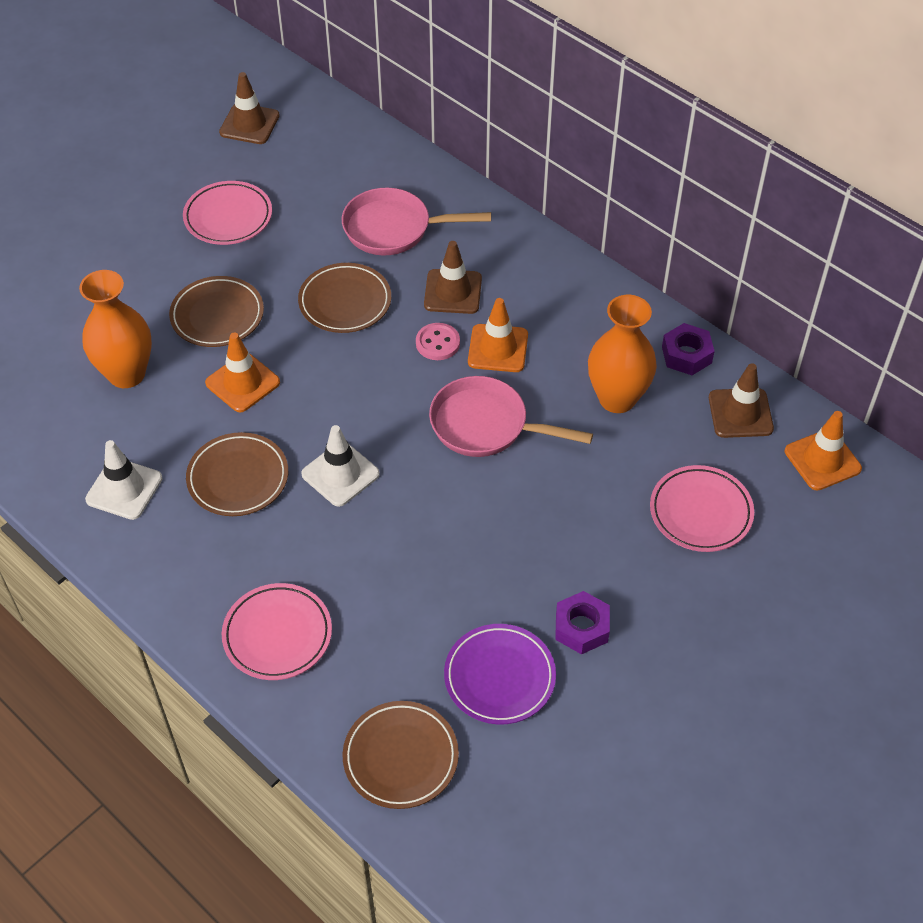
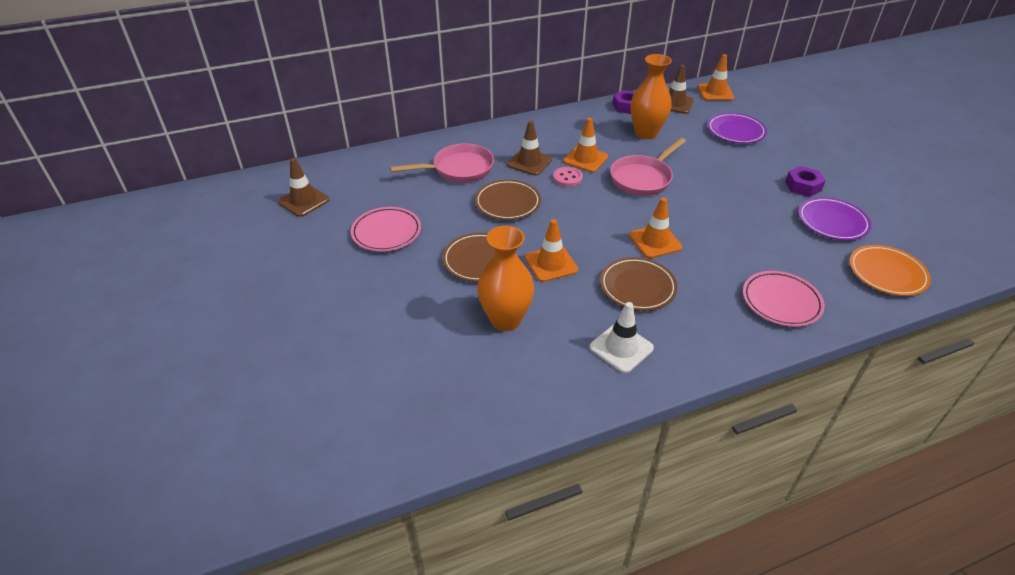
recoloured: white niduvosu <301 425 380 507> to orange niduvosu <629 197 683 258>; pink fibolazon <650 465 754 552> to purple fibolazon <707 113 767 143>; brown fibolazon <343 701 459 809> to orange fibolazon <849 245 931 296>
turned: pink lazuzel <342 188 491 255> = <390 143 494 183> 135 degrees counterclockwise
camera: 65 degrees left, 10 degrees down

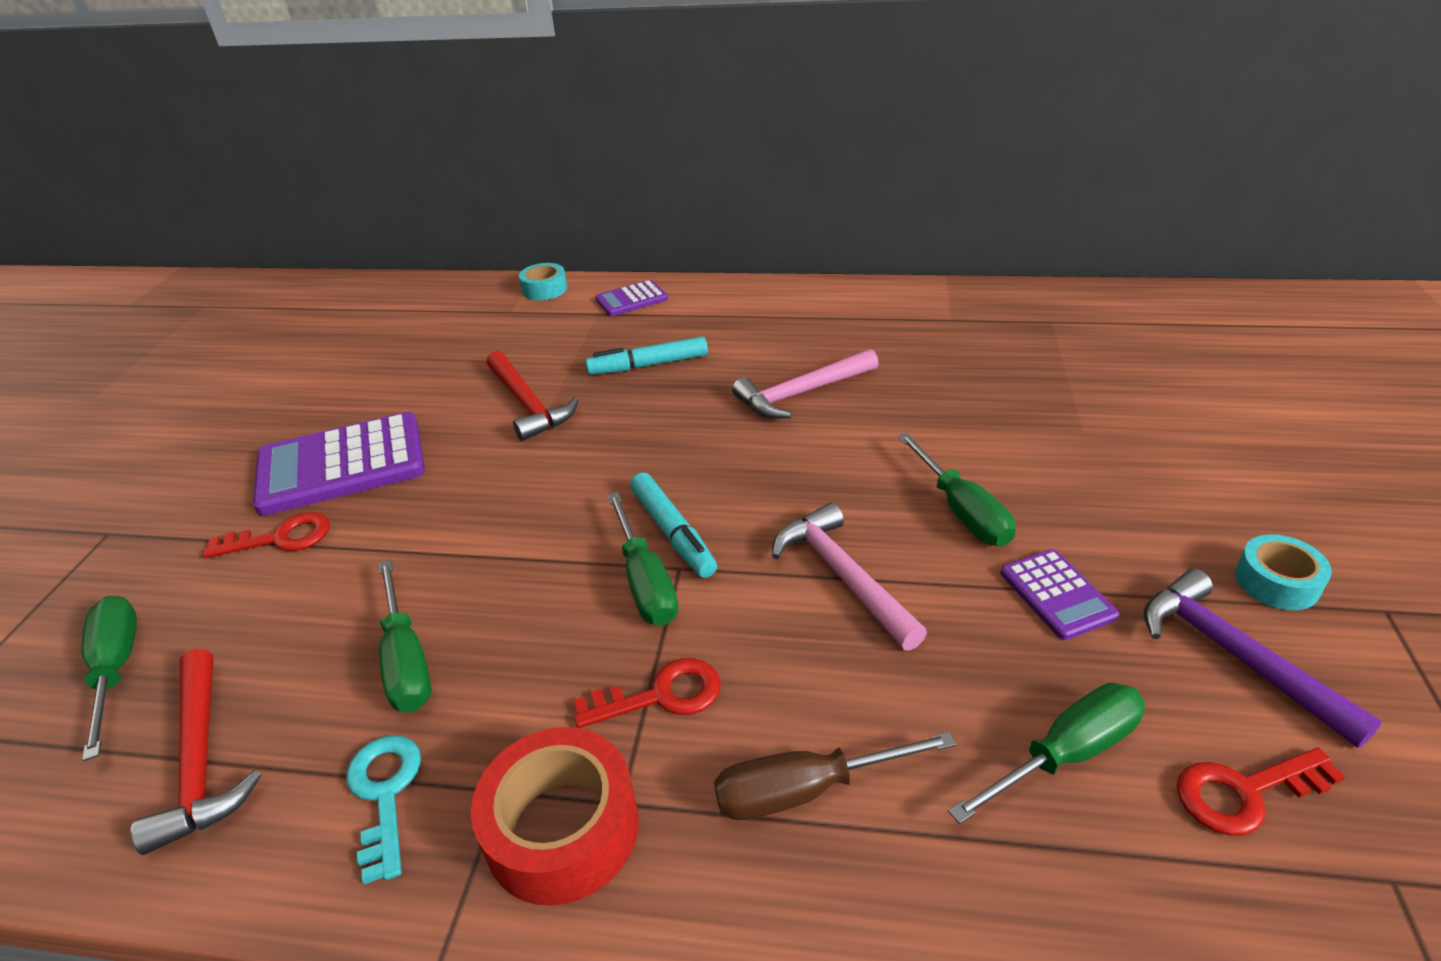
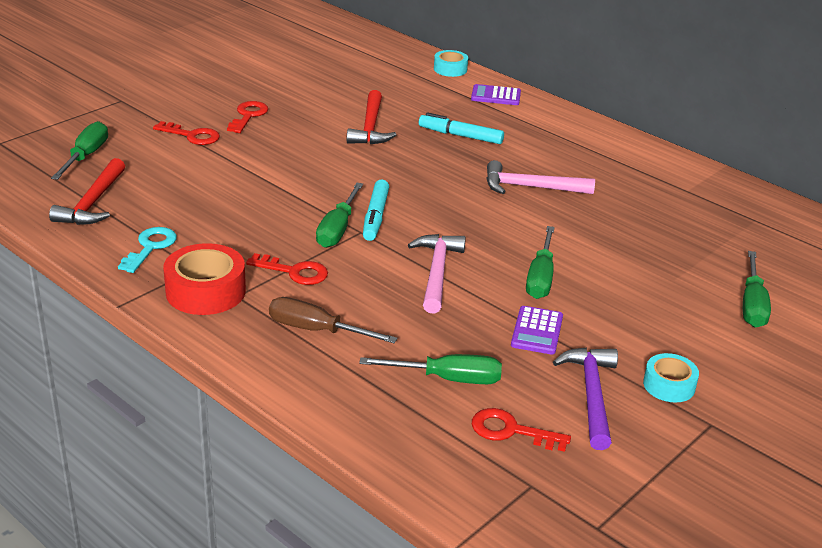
moved: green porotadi <379 560 431 712> to <743 251 771 328>
replaced: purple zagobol <253 412 425 516> to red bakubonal <227 101 268 133>
camera: 30 degrees right, 5 degrees down

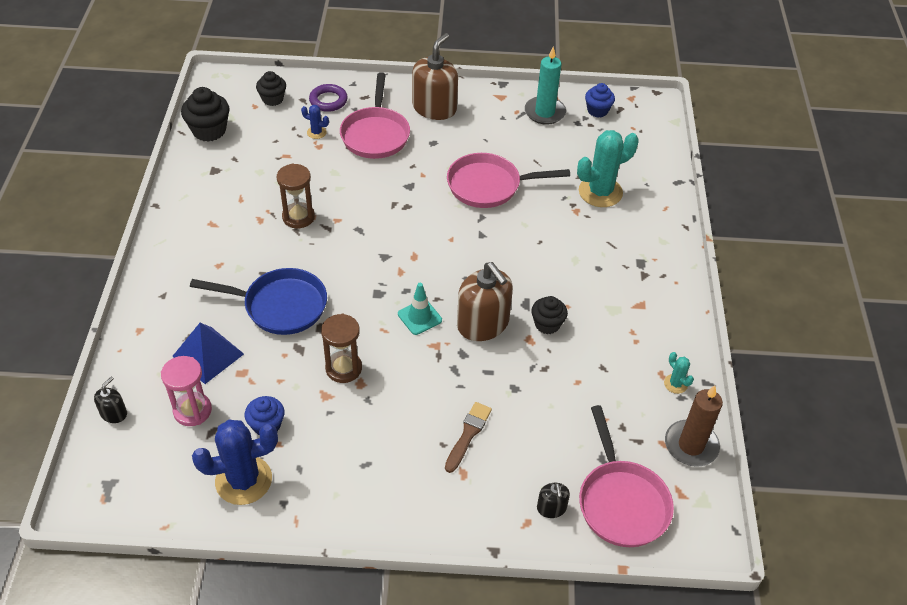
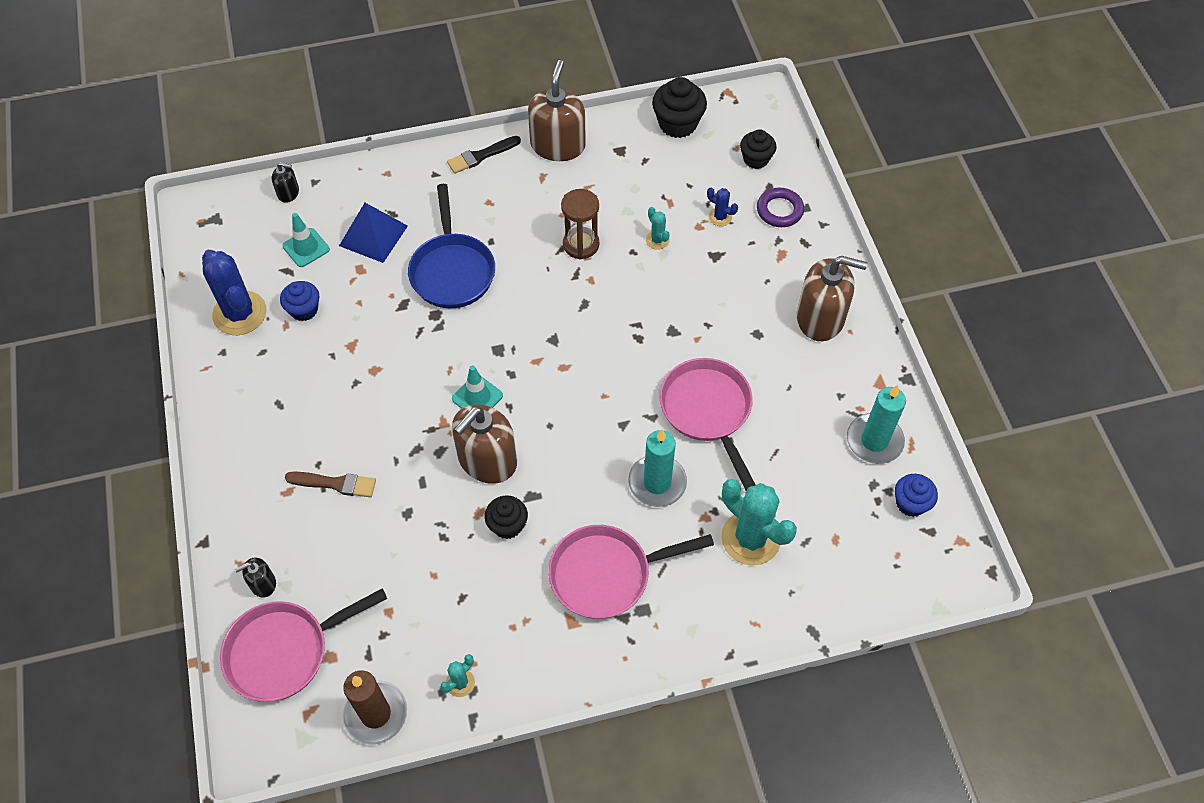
removed: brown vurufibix <321 314 362 383>
added: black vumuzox <447 136 521 174>; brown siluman <528 60 586 161>; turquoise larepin <628 430 687 507>; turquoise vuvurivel <646 207 670 250>
moved: pink lazuzel <340 73 410 159> to <548 525 714 619>
replaced: pink vurufibix <161 356 212 426> to turquoise niduvosu <282 213 330 267>
turned: blue vuvurivel <301 105 329 139> = <707 188 738 226> 60 degrees counterclockwise
camera: 75 degrees right, 10 degrees up

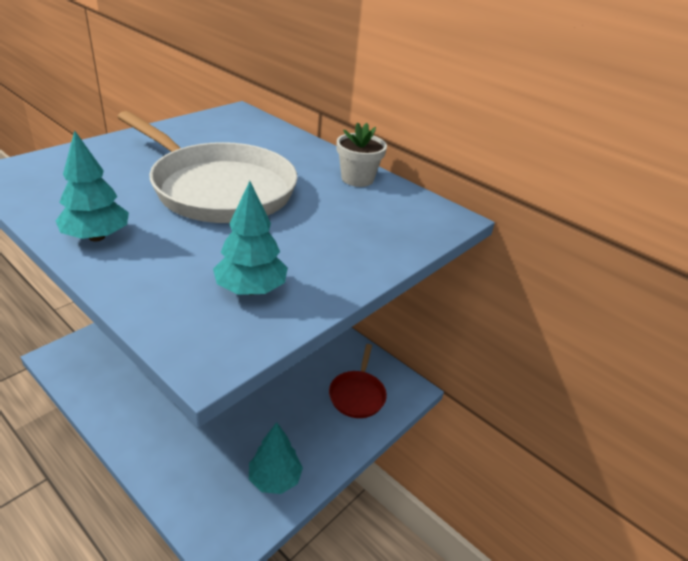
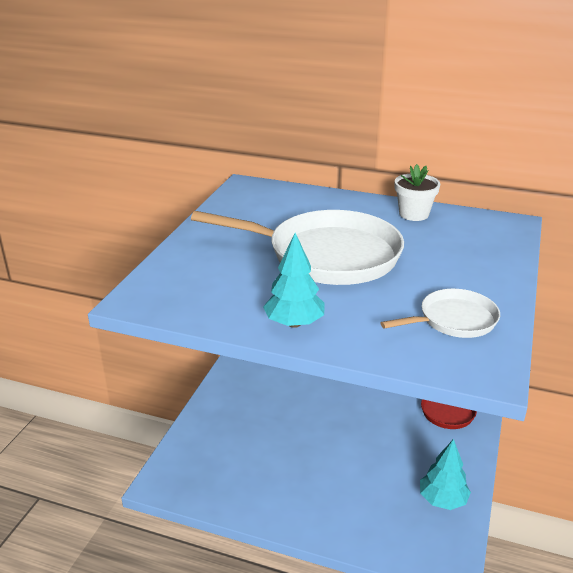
replaced: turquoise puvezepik <213 181 288 295> to white lazuzel <380 289 500 338>
camera: 20 degrees left, 5 degrees down

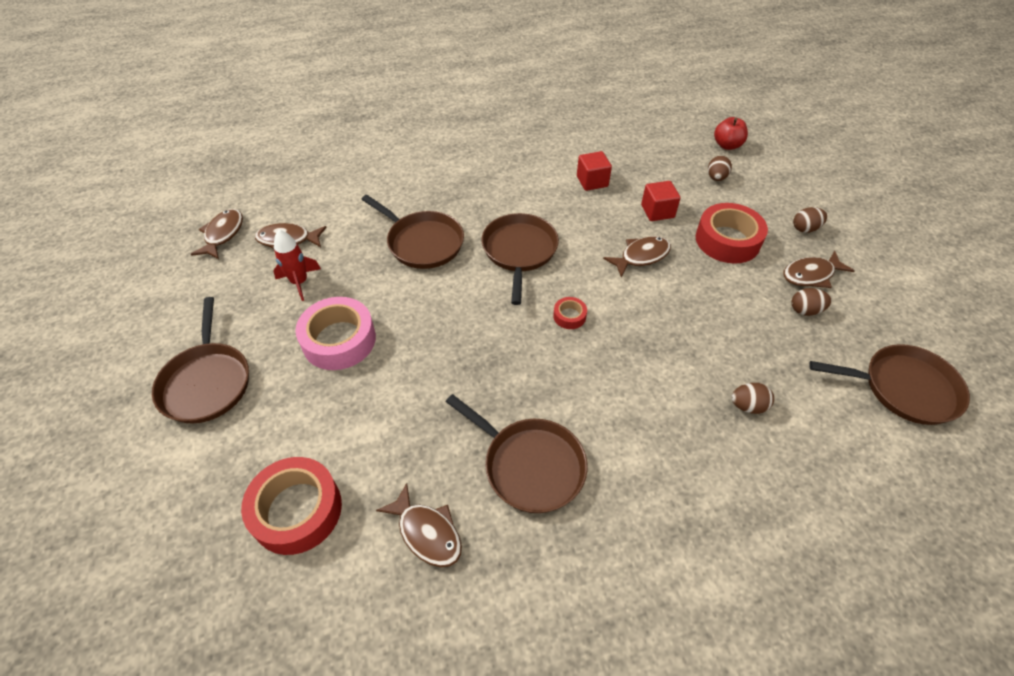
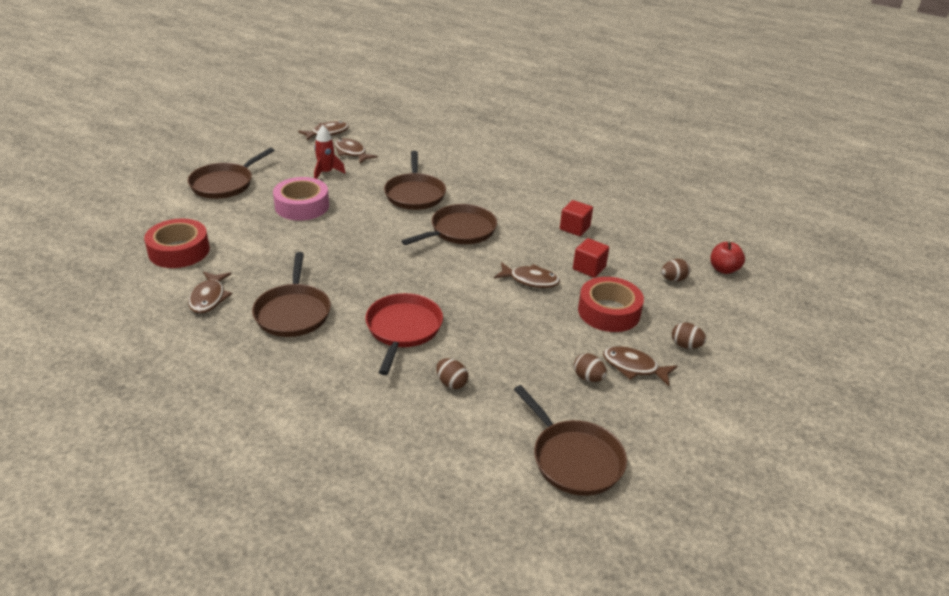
removed: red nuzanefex <553 297 587 329>
added: red lazuzel <365 293 443 375>
camera: 45 degrees right, 15 degrees down

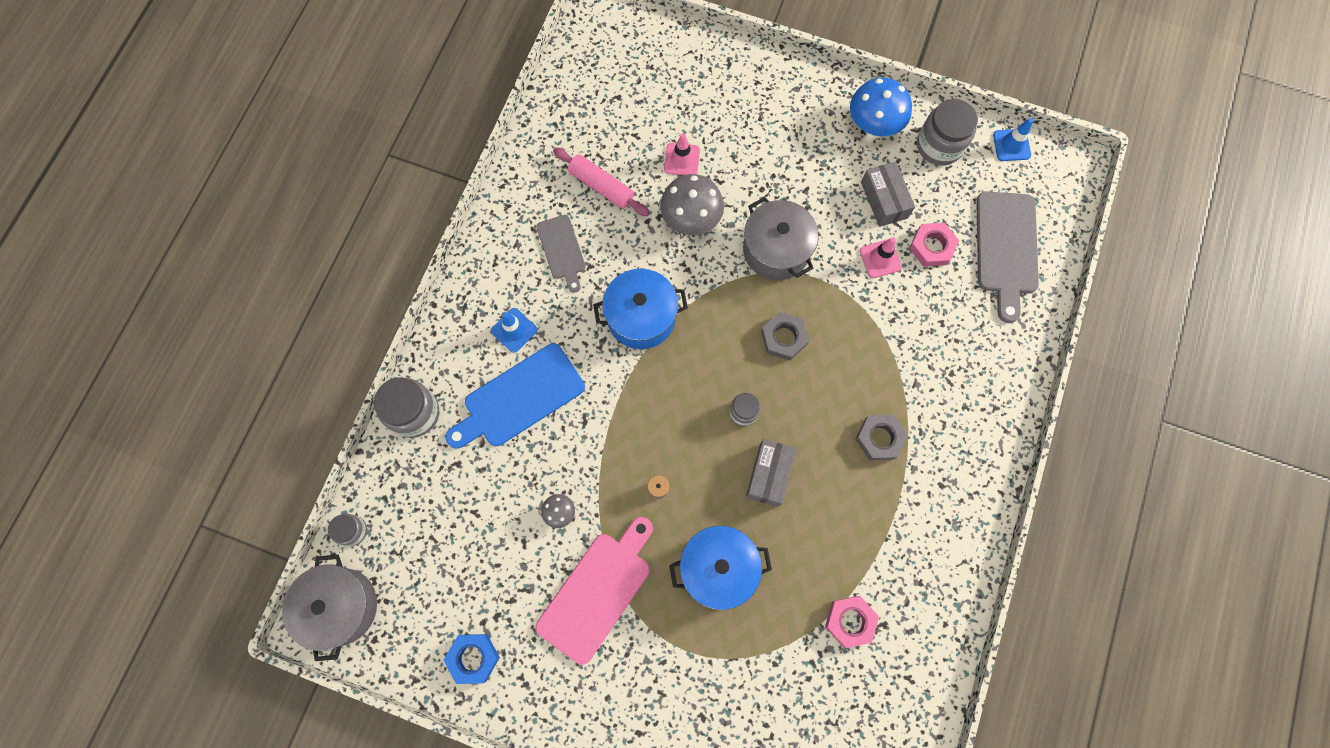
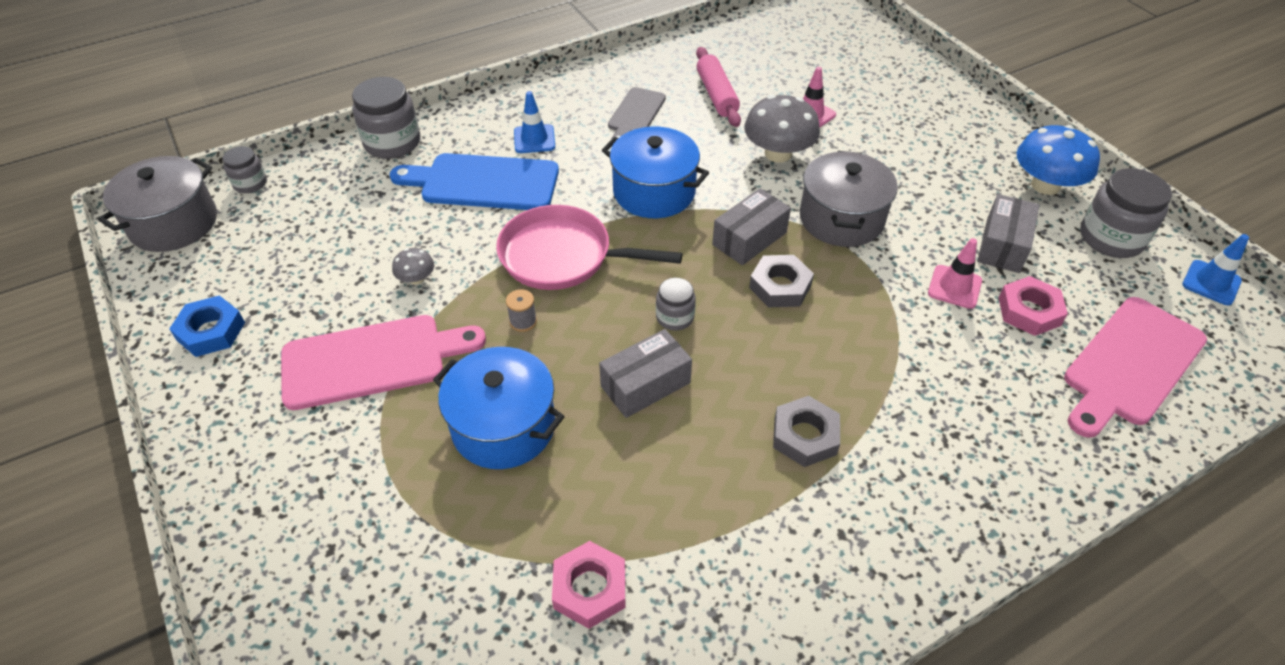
added: pink lazuzel <496 205 683 290>; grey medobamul <712 188 791 265>
recoloured: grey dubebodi <976 191 1039 323> to pink dubebodi <1064 297 1207 438>
camera: 40 degrees right, 25 degrees down

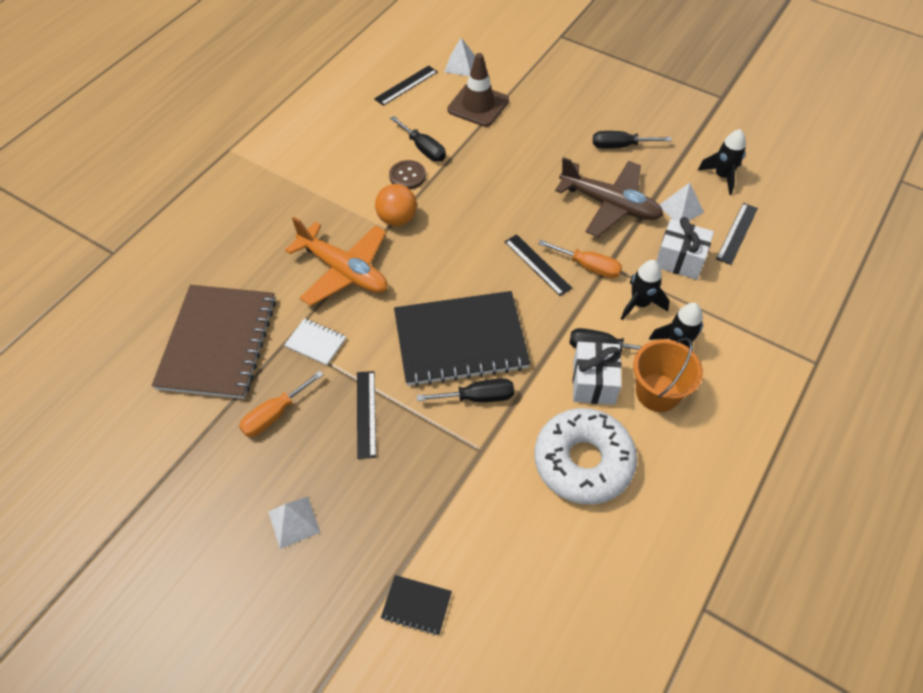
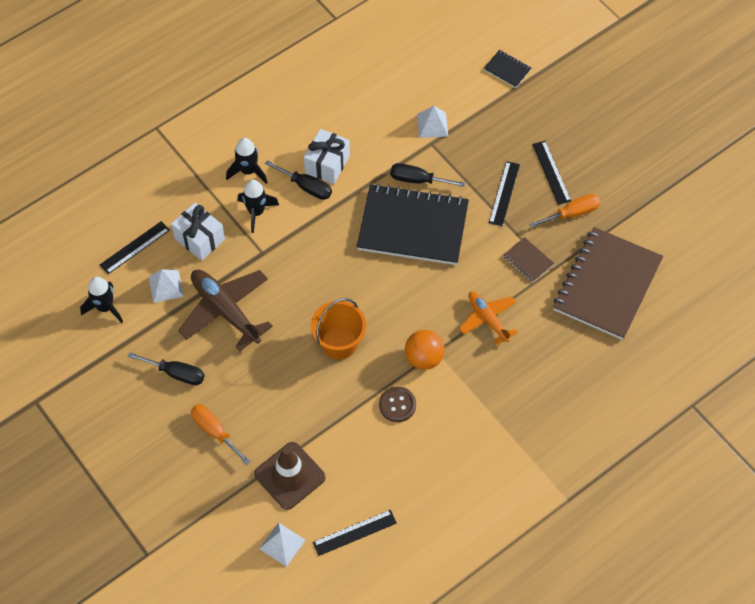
removed: black porotadi <390 116 446 162>; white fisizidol <535 408 637 505>
moved: orange porotadi <538 240 622 278> to <191 404 251 465>; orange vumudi <633 338 703 412> to <311 298 366 359>; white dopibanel <268 497 320 549> to <417 106 448 138>; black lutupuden <505 234 572 296> to <532 141 571 205>
recoloured: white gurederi <284 318 346 365> to brown gurederi <503 237 554 283>
resized: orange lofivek <285 217 388 306> = <459 292 518 346> x0.62
camera: 160 degrees left, 5 degrees up

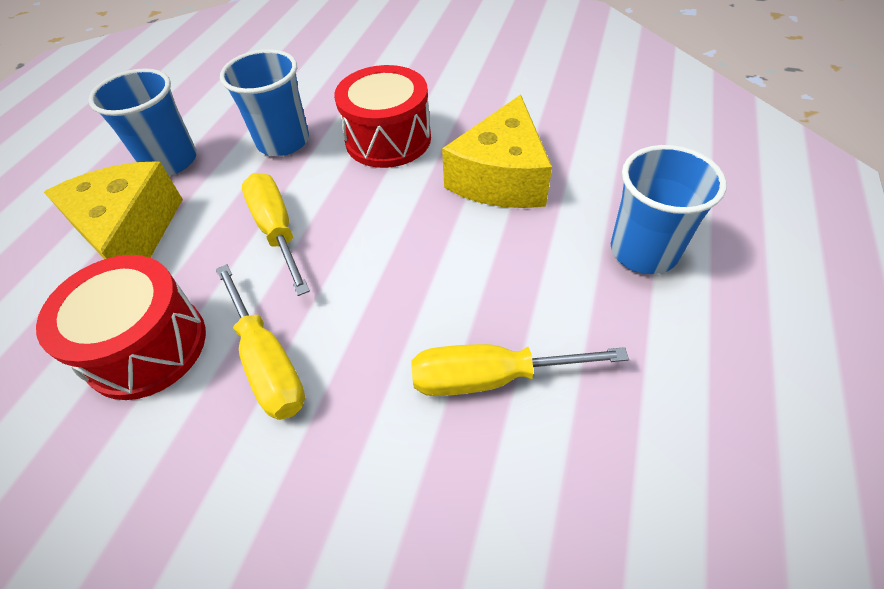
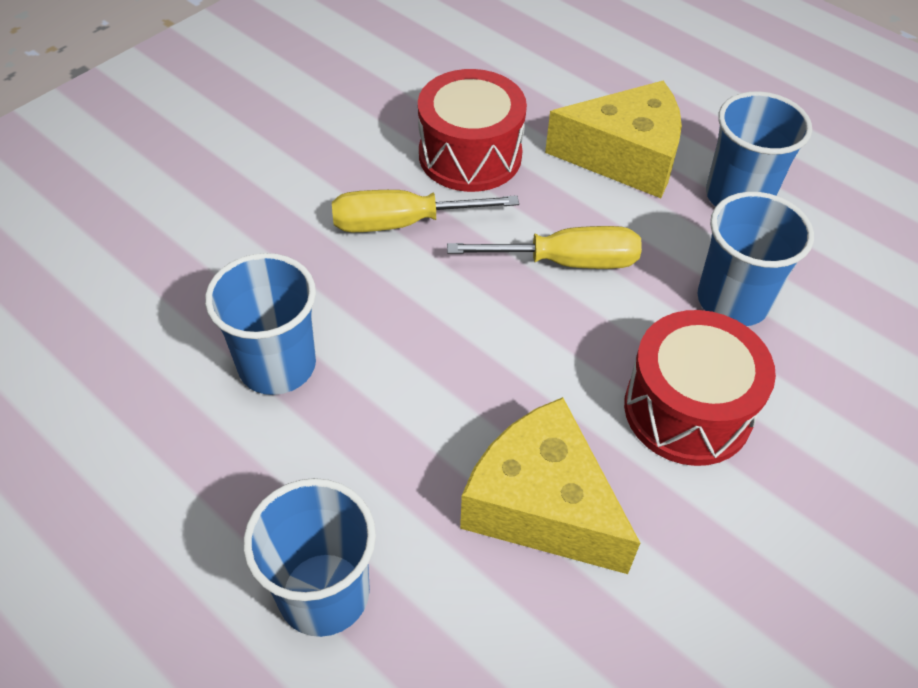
replaced: yellow porotadi <412 344 629 396> to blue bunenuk <205 253 316 395>
camera: 110 degrees right, 0 degrees up

